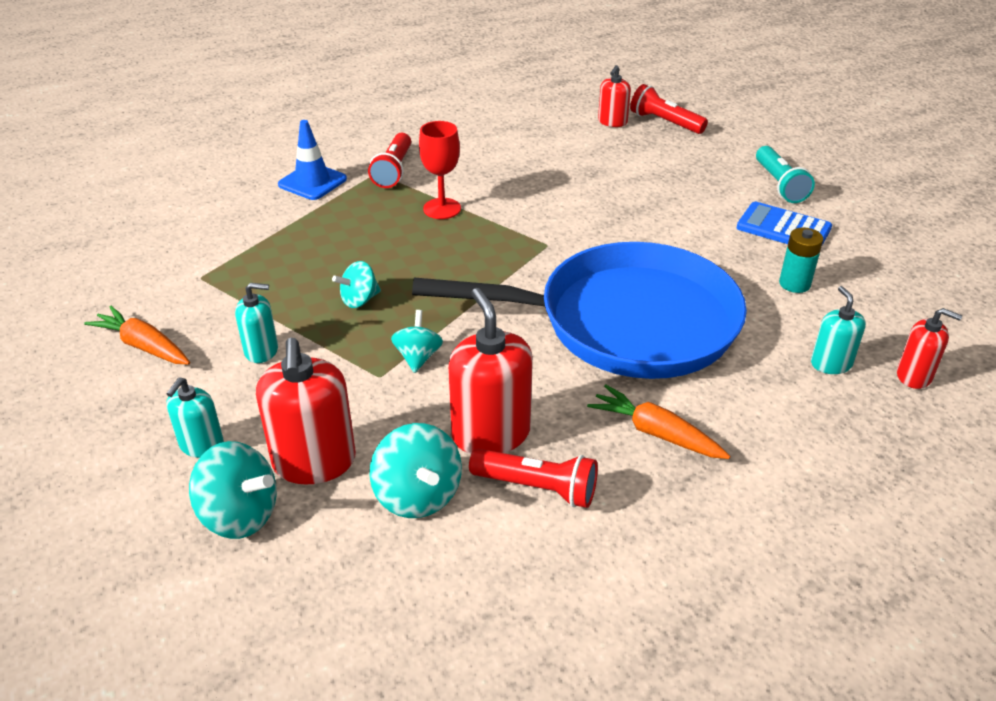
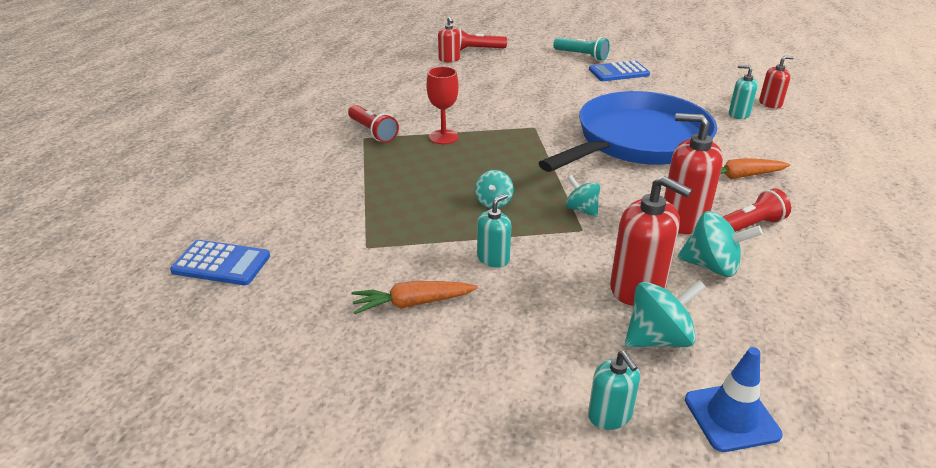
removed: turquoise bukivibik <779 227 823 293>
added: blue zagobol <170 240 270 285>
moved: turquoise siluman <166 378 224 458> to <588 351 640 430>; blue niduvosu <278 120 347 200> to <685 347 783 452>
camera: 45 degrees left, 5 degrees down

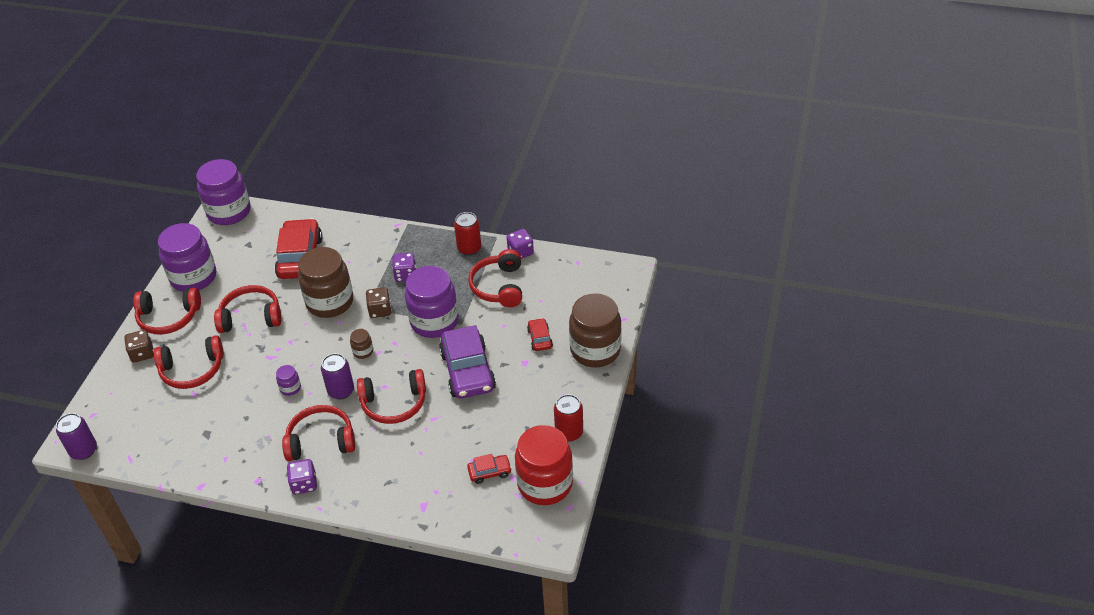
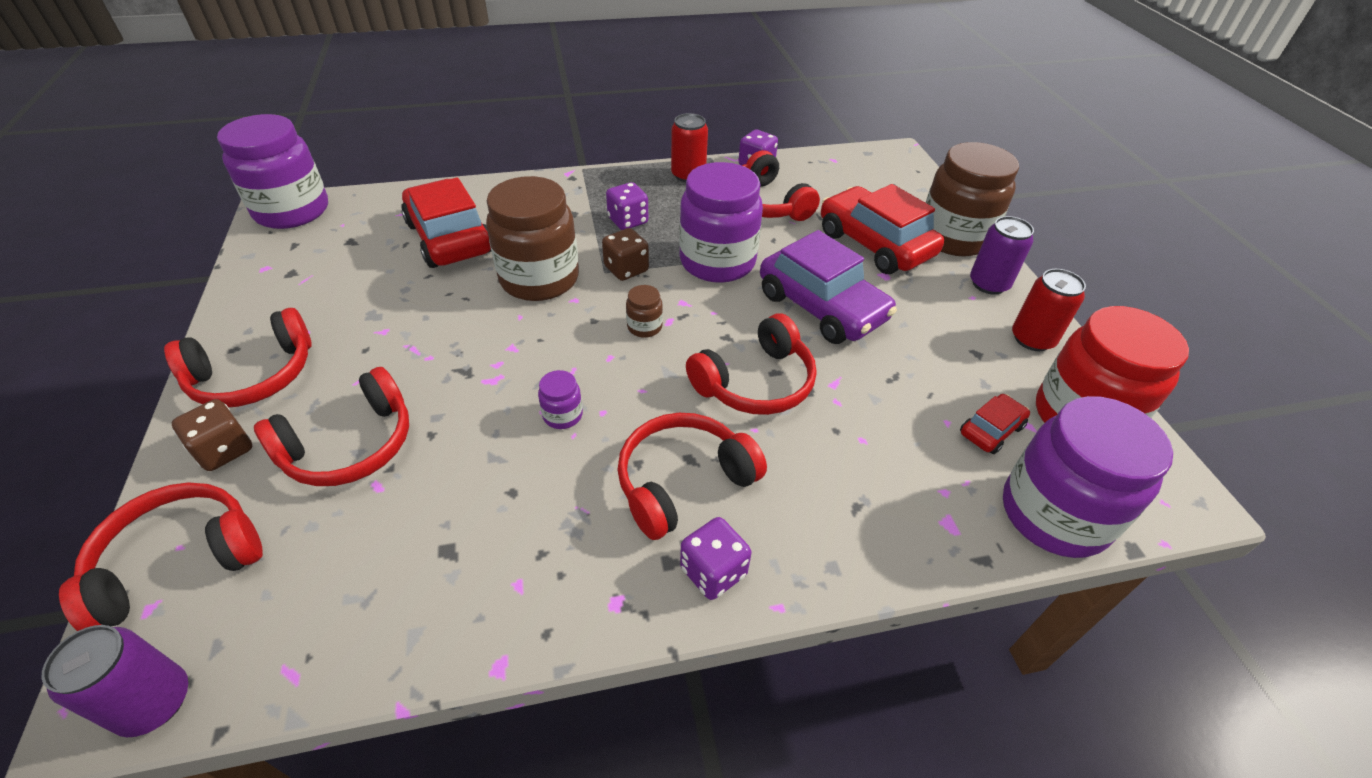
moved: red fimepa <214 285 281 333> to <59 483 263 631>; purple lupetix <321 353 354 399> to <970 216 1034 294>; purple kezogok <158 223 216 292> to <1003 396 1173 558>
resized: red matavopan <527 318 553 351> = <821 184 944 274> x2.11
camera: 30 degrees left, 0 degrees up

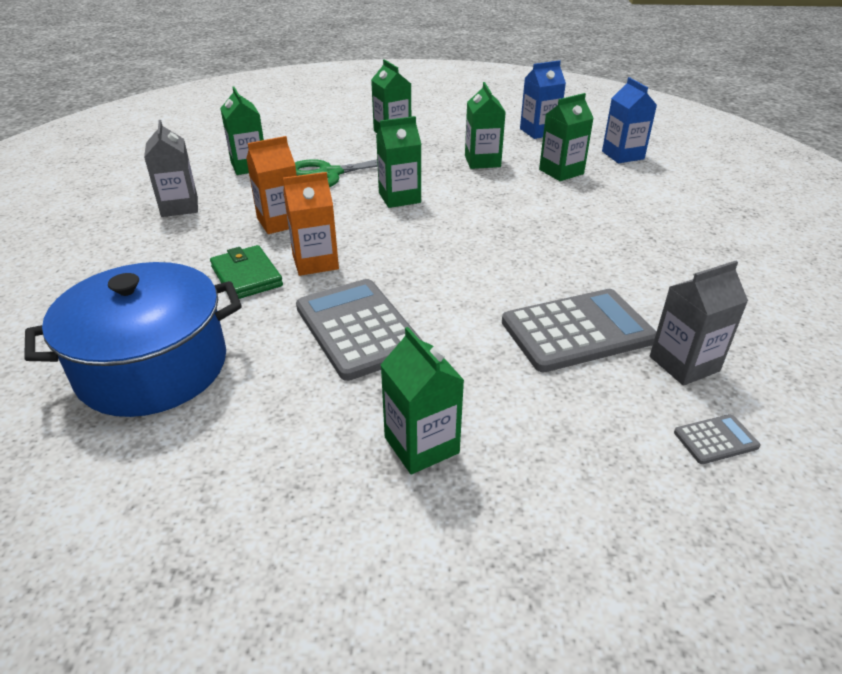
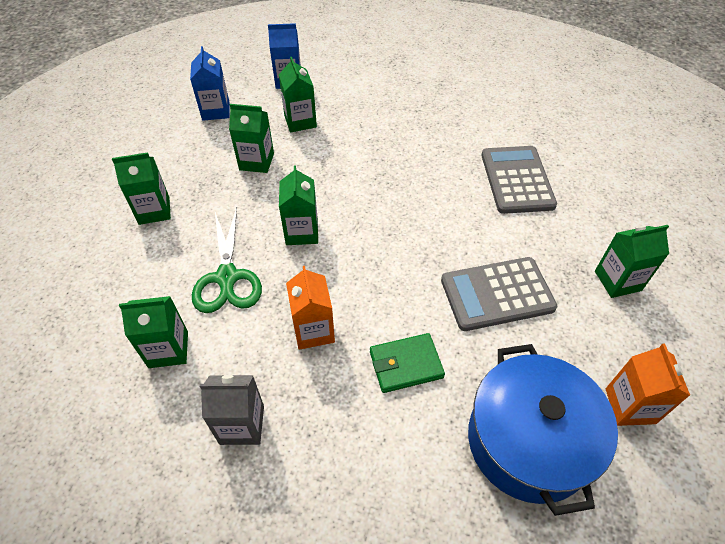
removed: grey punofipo <650 261 748 386>; grey zagobol <674 414 760 464>
moved: orange punofipo <283 172 339 276> to <606 344 690 426>
camera: 75 degrees left, 15 degrees up

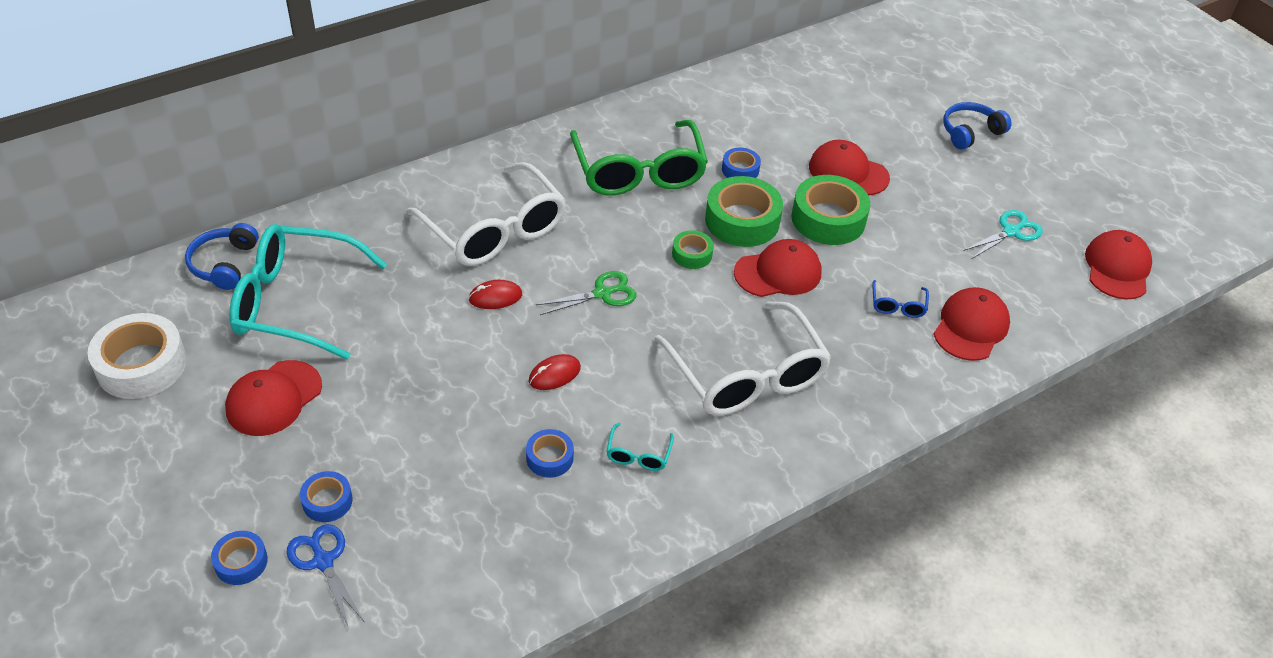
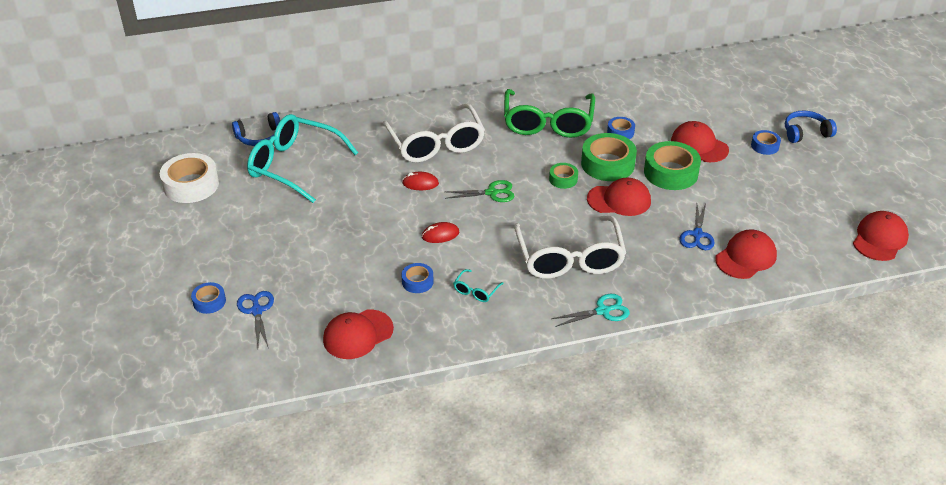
moved: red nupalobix <225 360 322 436> to <323 310 394 359>; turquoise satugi <963 210 1043 259> to <551 294 630 327>; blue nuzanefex <300 471 352 522> to <751 130 781 155>
replaced: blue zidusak <872 280 929 318> to blue satugi <680 203 715 250>
turned: blue fimepa <185 223 259 290> = <232 112 280 146> 135 degrees counterclockwise
camera: 20 degrees right, 5 degrees down

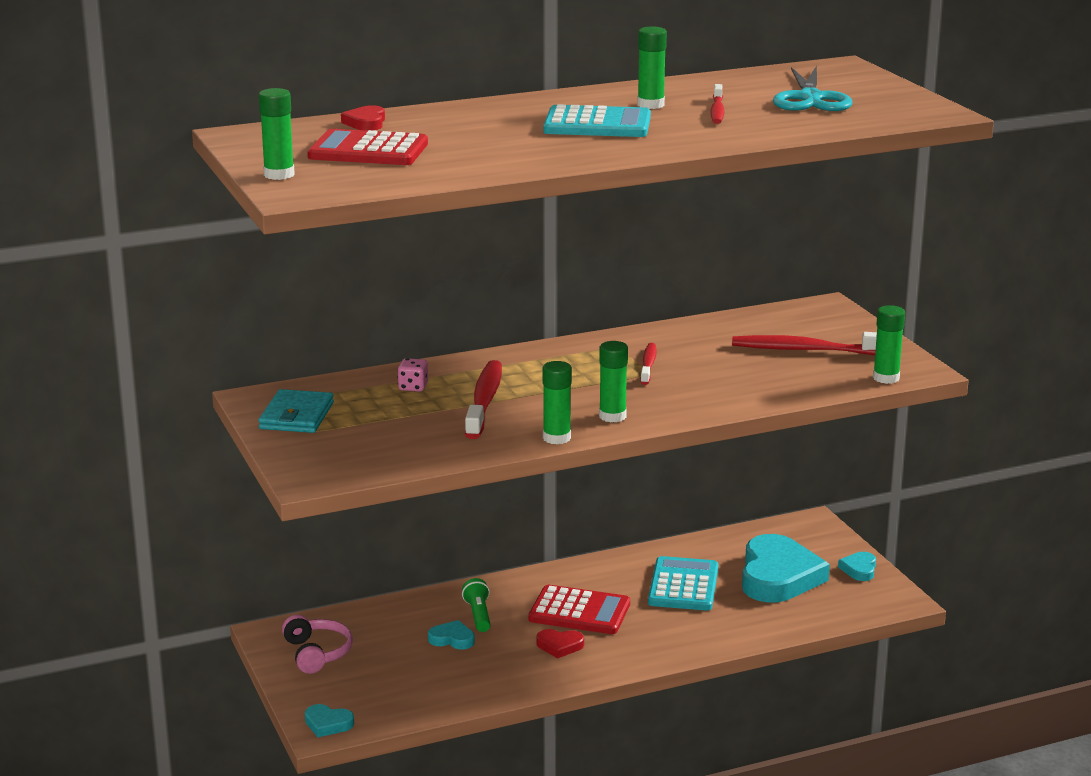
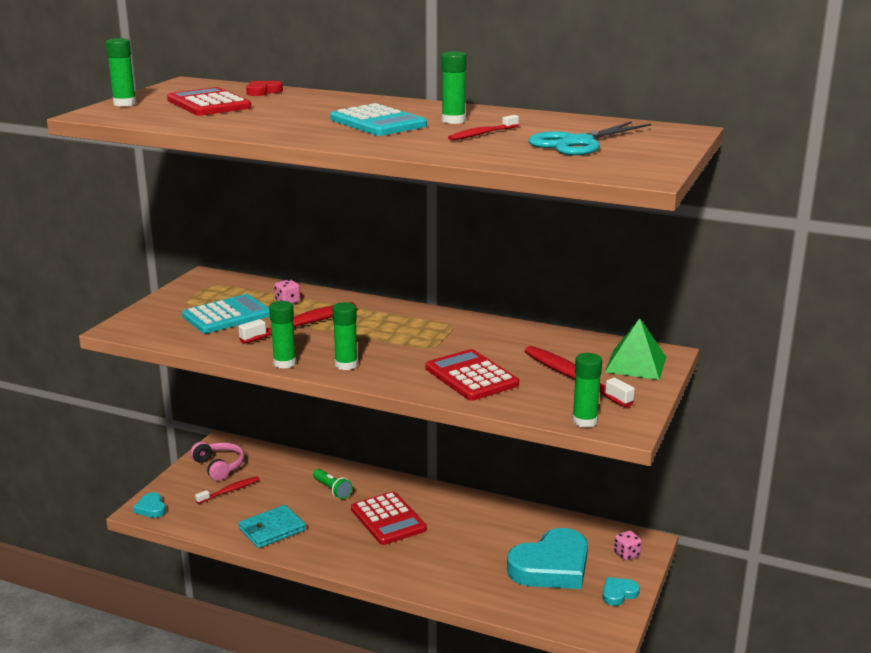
removed: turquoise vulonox <428 620 475 649>; red vulonox <536 629 584 658>
added: red zagobol <425 349 519 401>; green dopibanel <605 318 666 380>; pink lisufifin <614 531 642 560>
moved: turquoise zagobol <648 556 718 611> to <182 294 270 333>; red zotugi <640 343 657 385> to <195 476 260 504>; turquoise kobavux <258 389 334 433> to <238 505 306 548>
turned: pink fimepa <282 615 353 674> = <191 442 244 481> 60 degrees counterclockwise; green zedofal <462 578 491 632> = <313 469 352 499> 105 degrees clockwise
camera: 45 degrees right, 0 degrees up

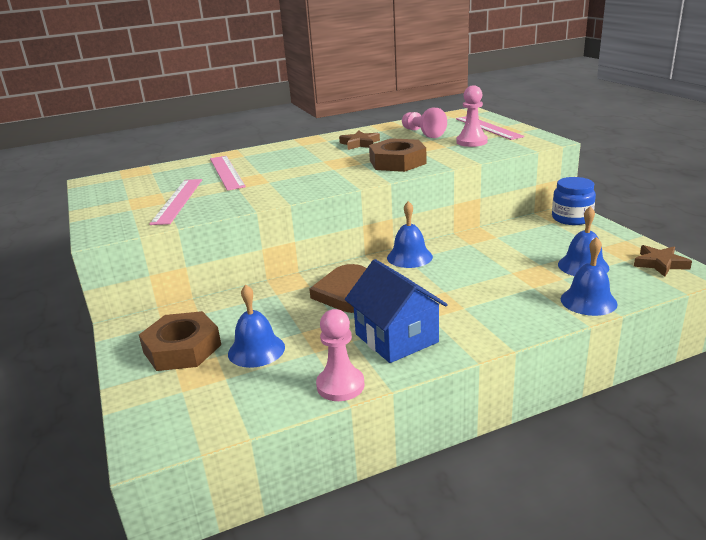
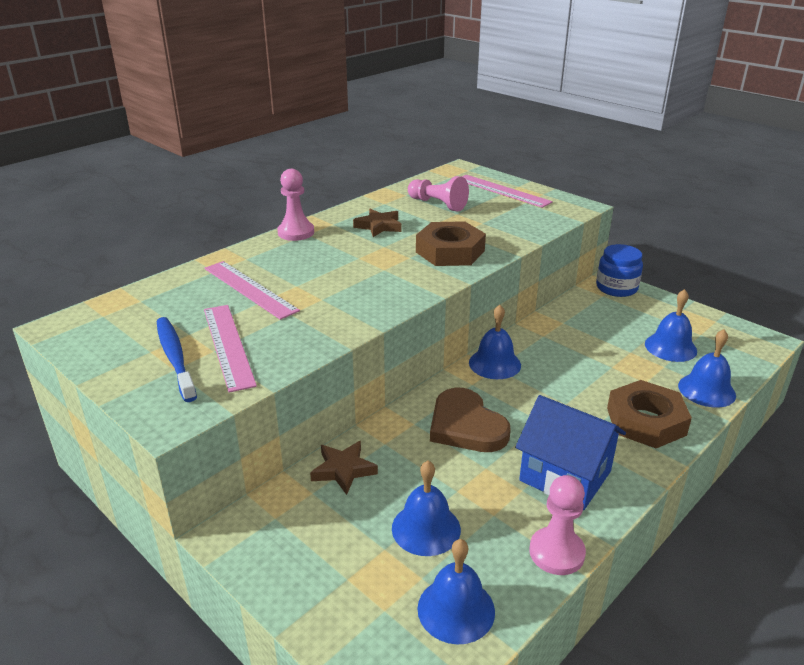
added: blue zotugi <157 317 197 402>; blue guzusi <417 539 495 645>
moved: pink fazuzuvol <457 85 488 147> to <277 169 314 241>; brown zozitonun <634 245 692 277> to <310 441 378 495>; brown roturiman <139 311 221 371> to <607 380 692 448>
camera: 25 degrees left, 5 degrees up

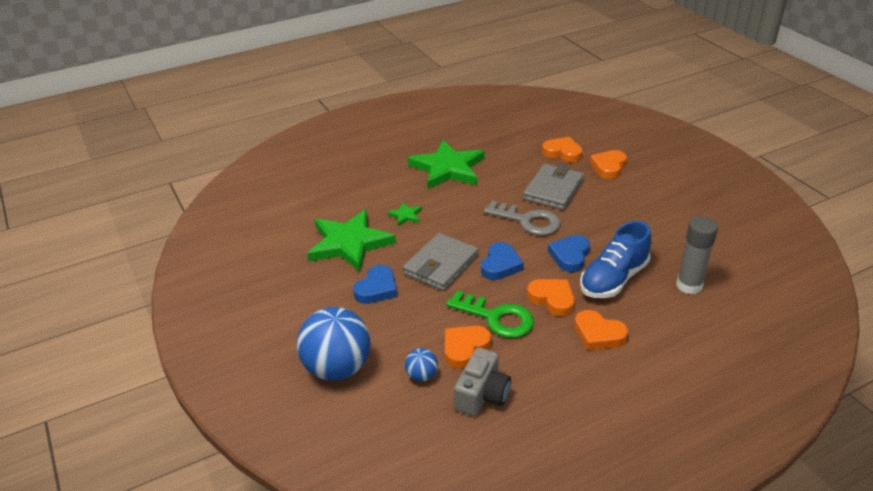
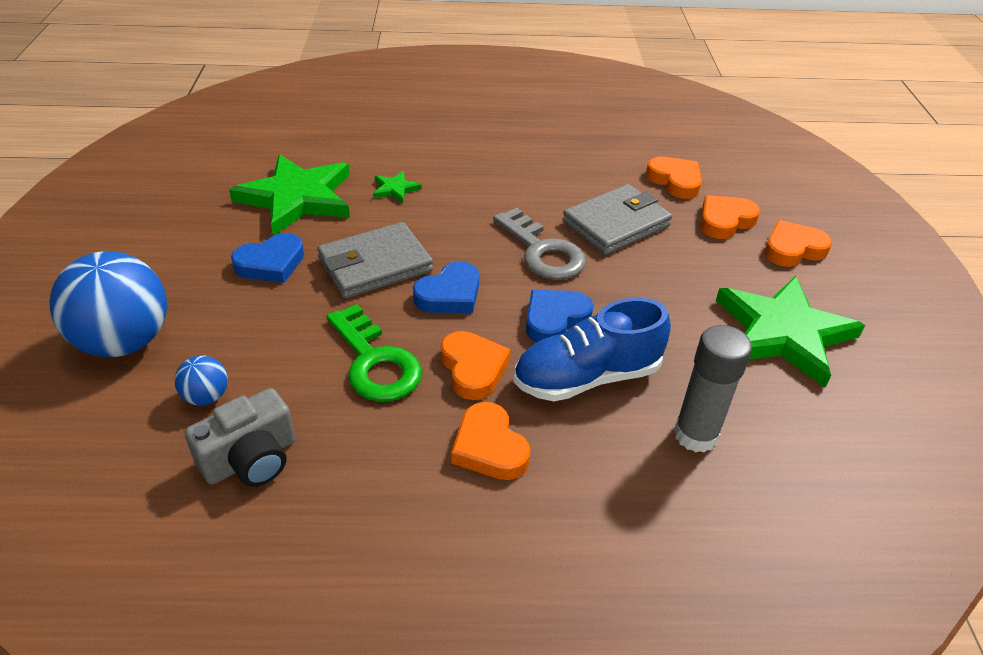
moved: green zozitonun <408 140 485 189> to <716 276 865 388>; orange vulonox <445 326 491 369> to <765 220 832 267>
camera: 25 degrees right, 5 degrees up

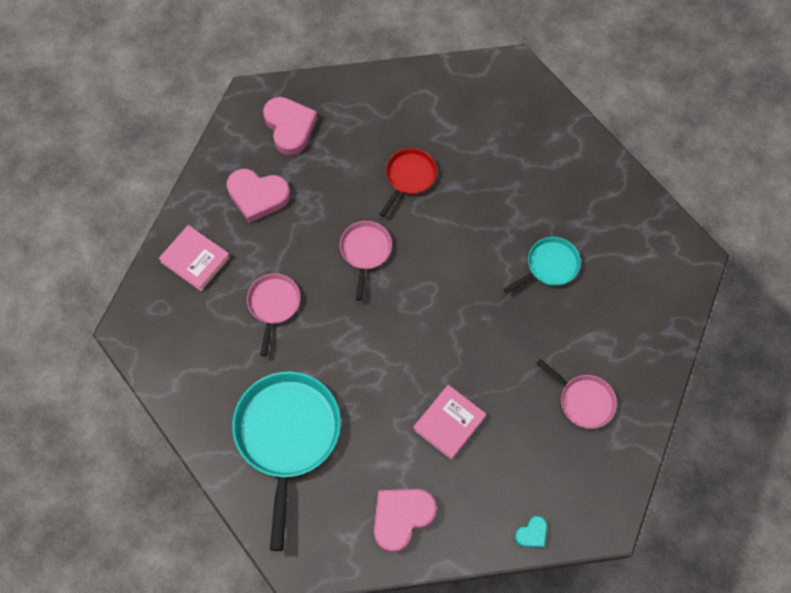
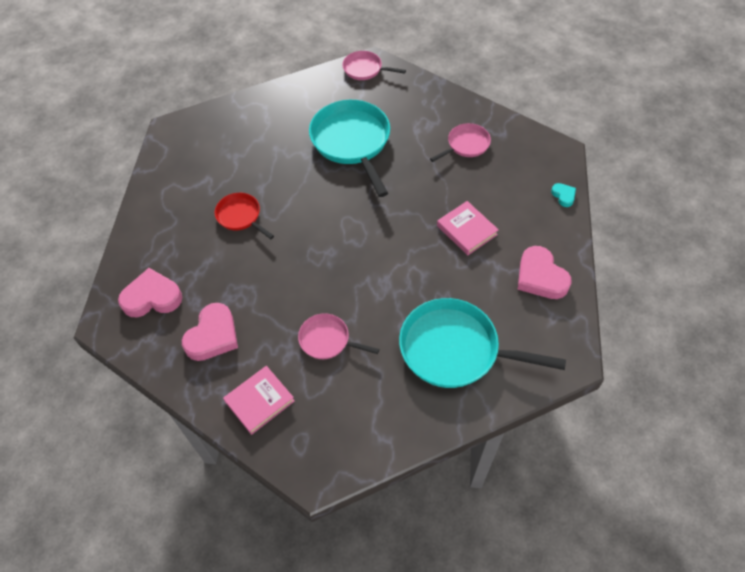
moved: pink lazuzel <340 221 392 300> to <342 51 406 80>
resized: turquoise lazuzel <504 237 581 293> = <309 100 390 197> x1.92
camera: 75 degrees left, 10 degrees down

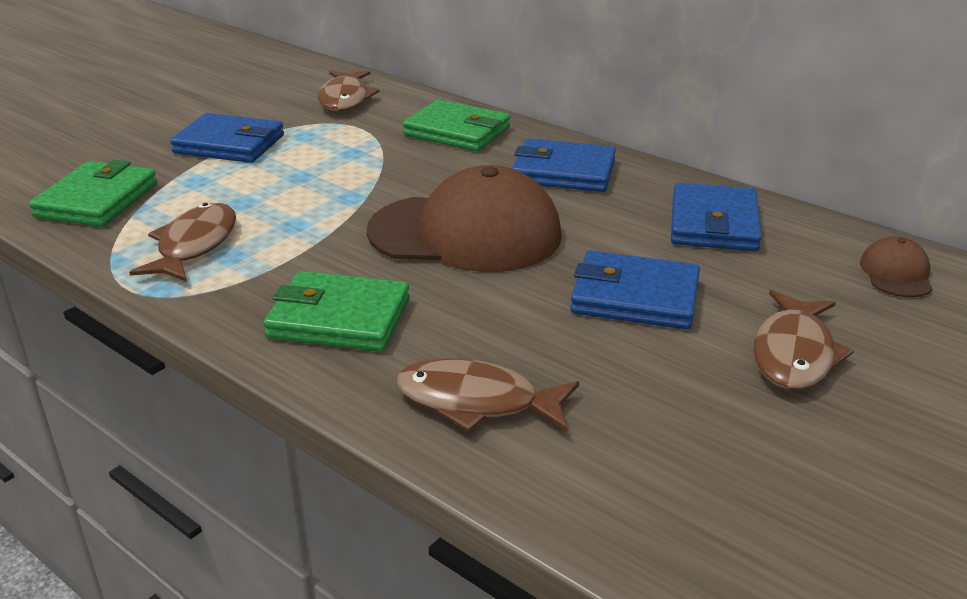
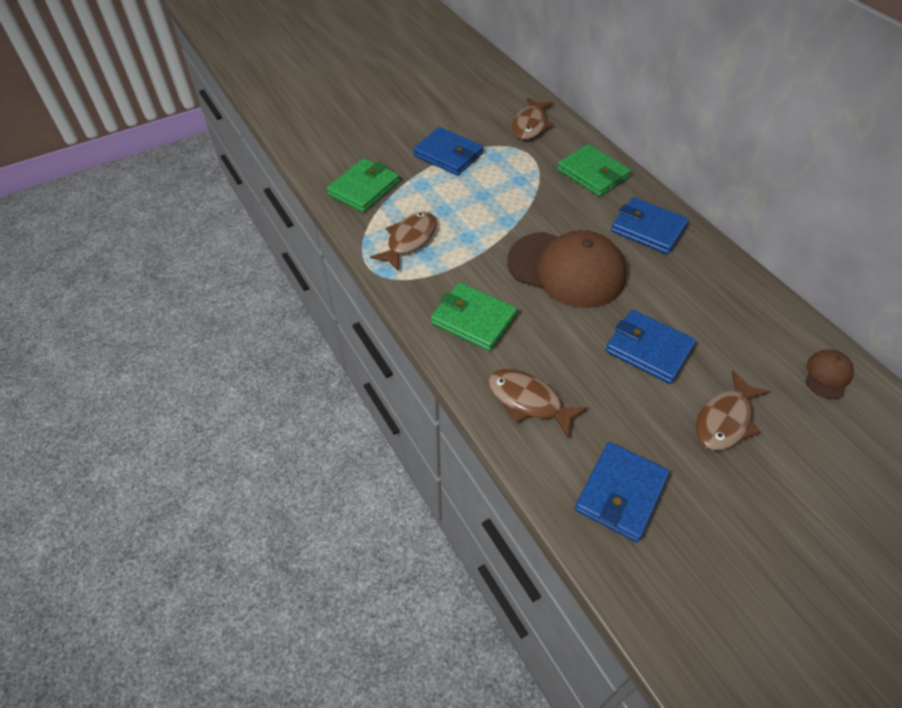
moved: blue kobavux <671 182 762 251> to <575 442 670 542>
camera: 20 degrees right, 20 degrees up

